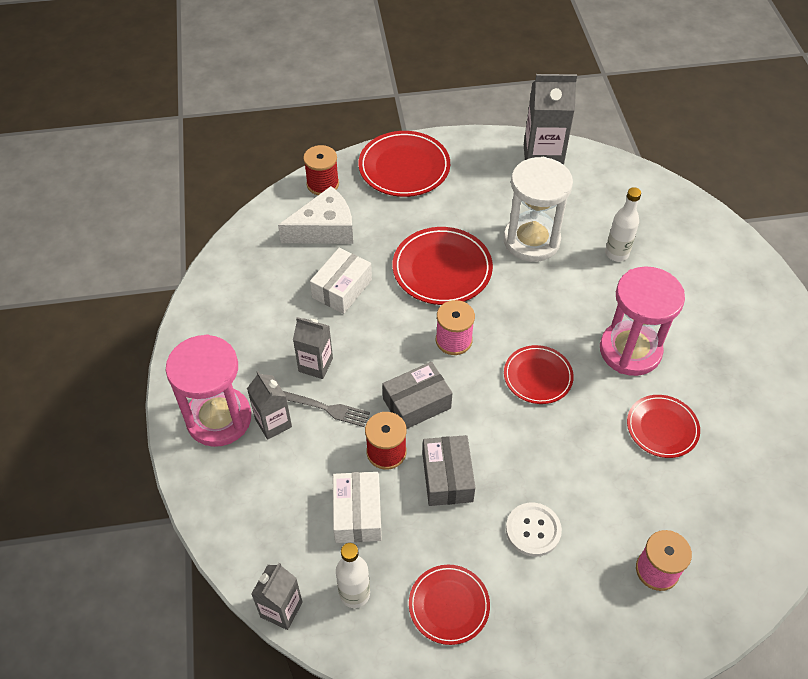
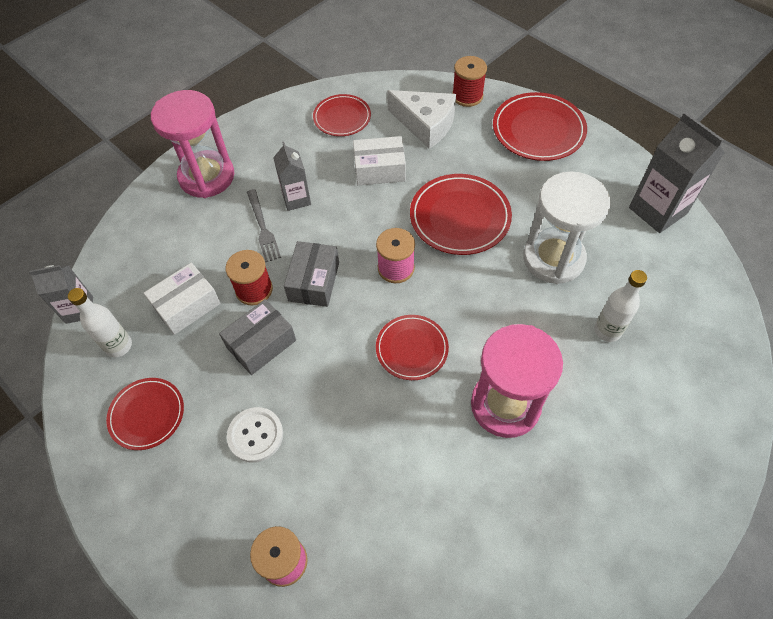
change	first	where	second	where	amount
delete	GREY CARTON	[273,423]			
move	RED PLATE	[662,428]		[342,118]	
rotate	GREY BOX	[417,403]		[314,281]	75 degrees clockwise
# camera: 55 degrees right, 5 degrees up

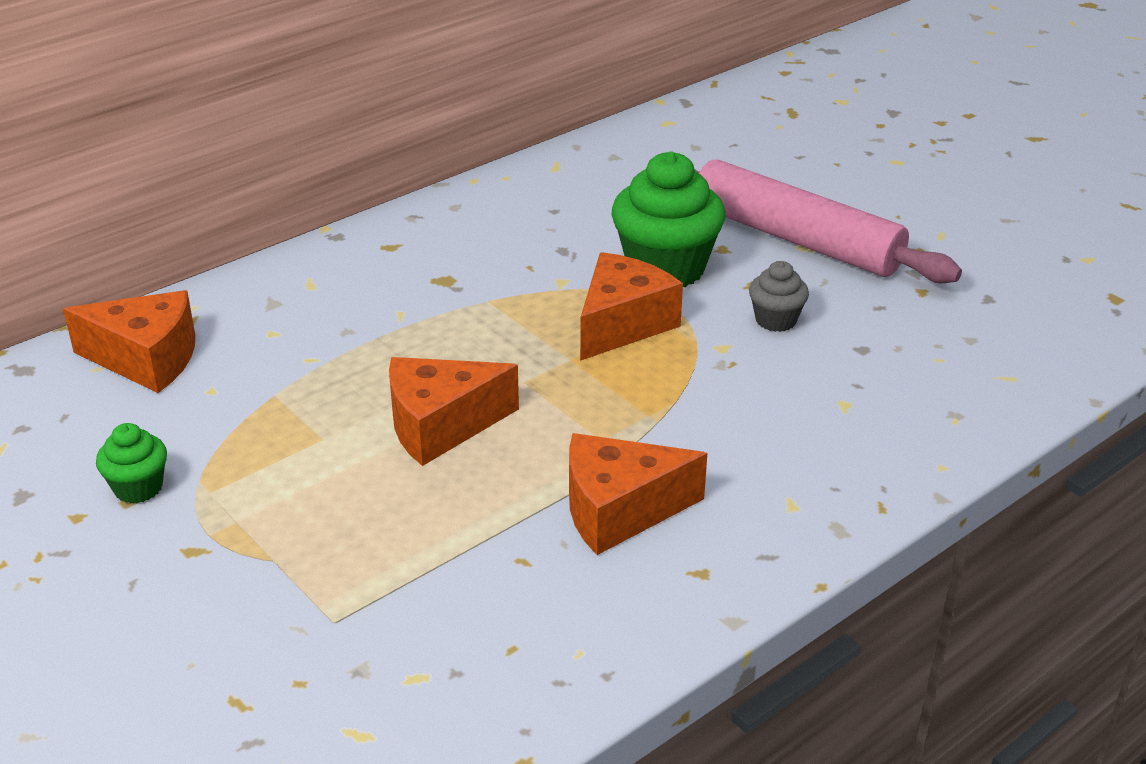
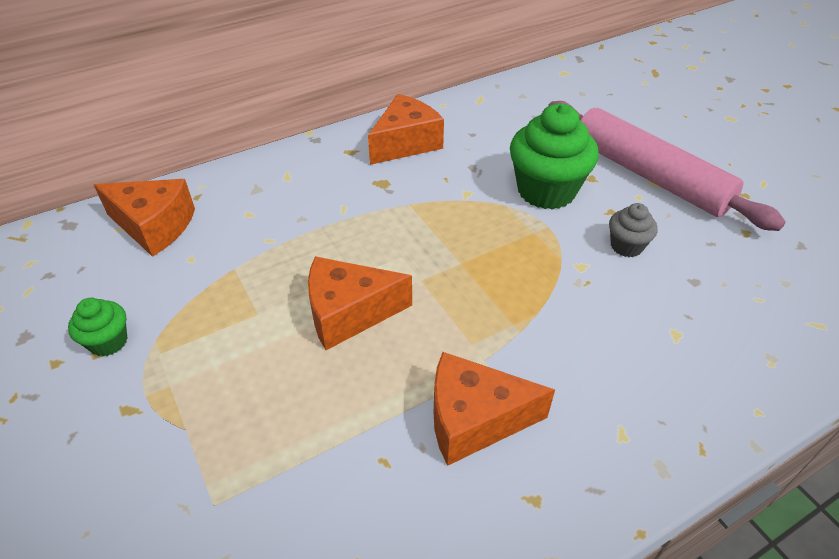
change	first	where	second	where	amount
move	ORANGE CHEESE	[622,324]		[406,143]	
# camera: 10 degrees right, 10 degrees up

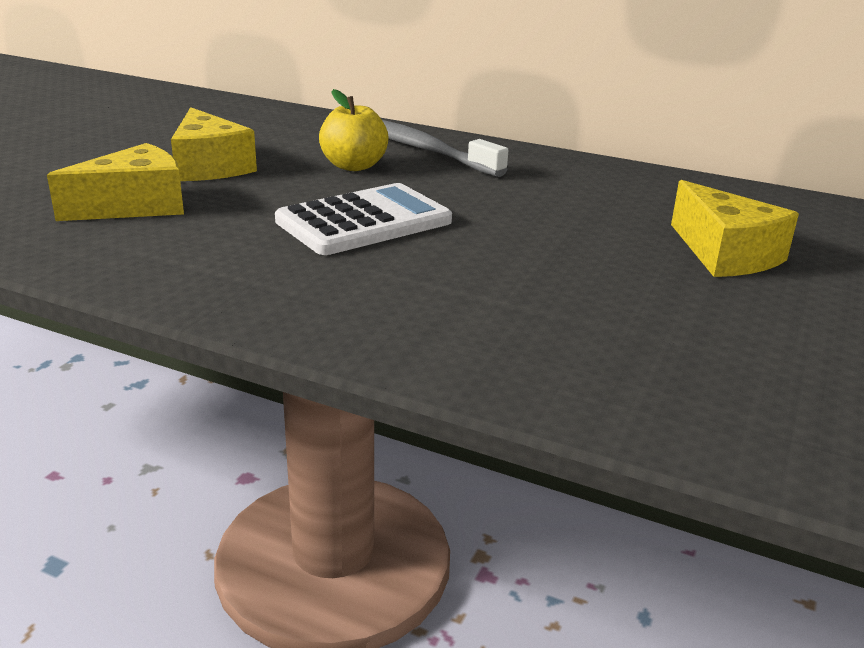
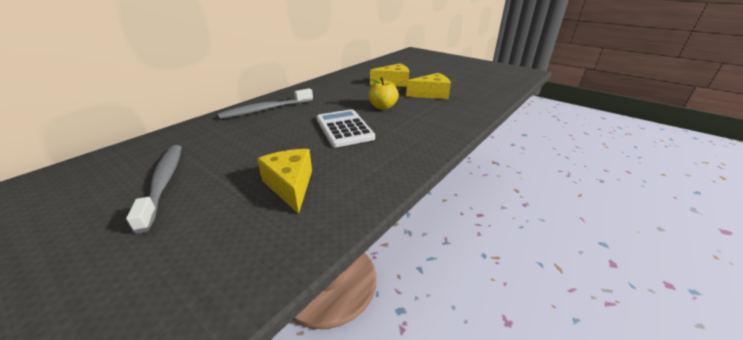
change	first	where	second	where	amount
insert			GREY TOOTHBRUSH	[164,183]	
move	YELLOW CHEESE	[209,166]		[431,94]	
move	YELLOW APPLE	[354,166]		[383,107]	
# camera: 75 degrees left, 5 degrees up

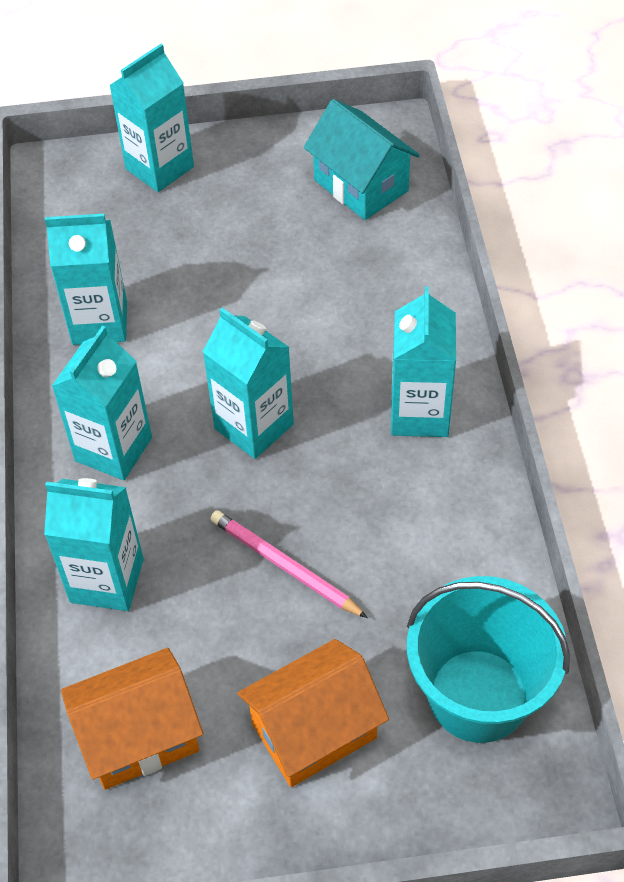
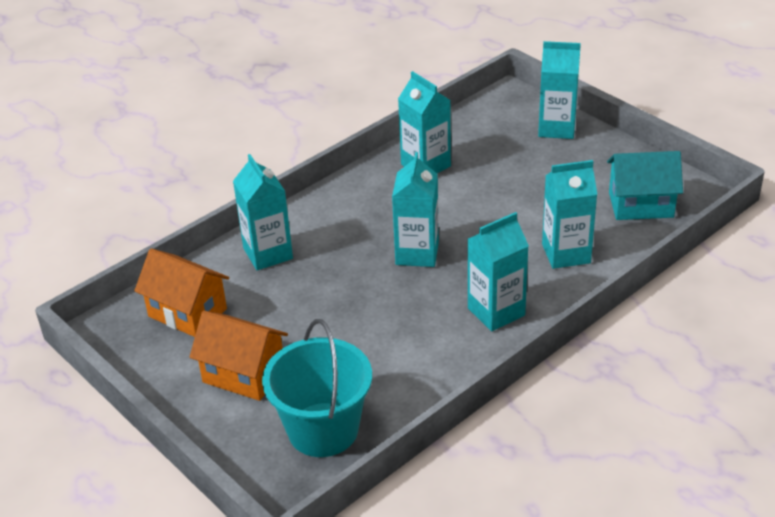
change	first	where	second	where	amount
delete	PINK PENCIL	[284,566]			
move	TURQUOISE CARTON	[113,449]		[566,253]	
rotate	TURQUOISE HOUSE	[361,185]		[641,205]	75 degrees clockwise
# camera: 55 degrees right, 15 degrees down

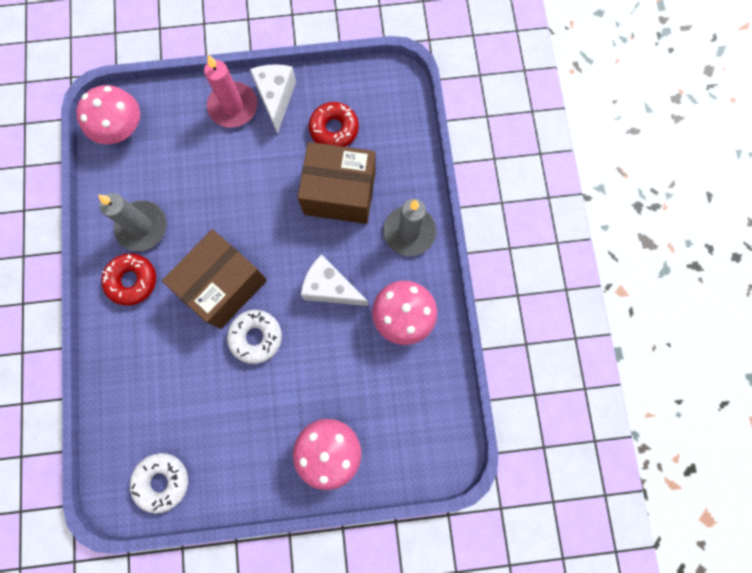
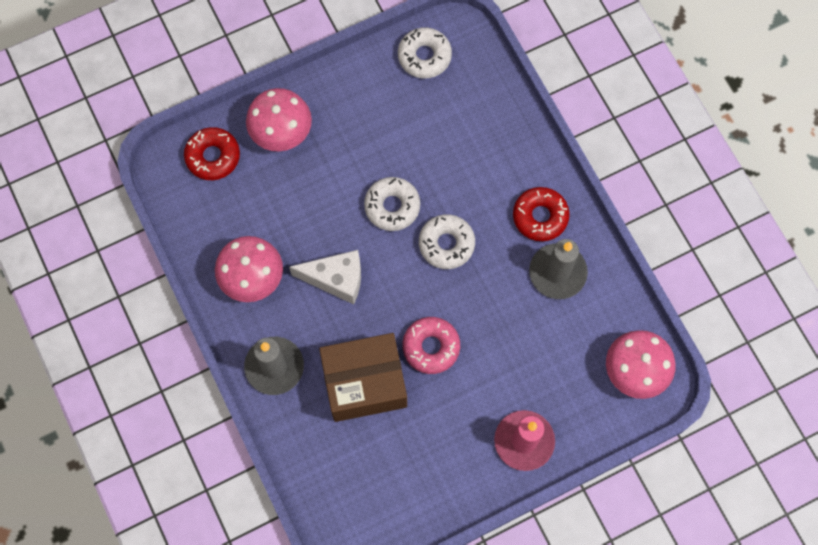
change	first	where	second	where	amount
delete	WHITE CHEESE	[276,98]			
insert			PINK DONUT	[431,347]	
move	RED DONUT	[334,129]		[213,157]	
replace	BROWN BOX	[223,285]	WHITE DONUT	[446,244]	
# camera: 160 degrees right, 5 degrees down

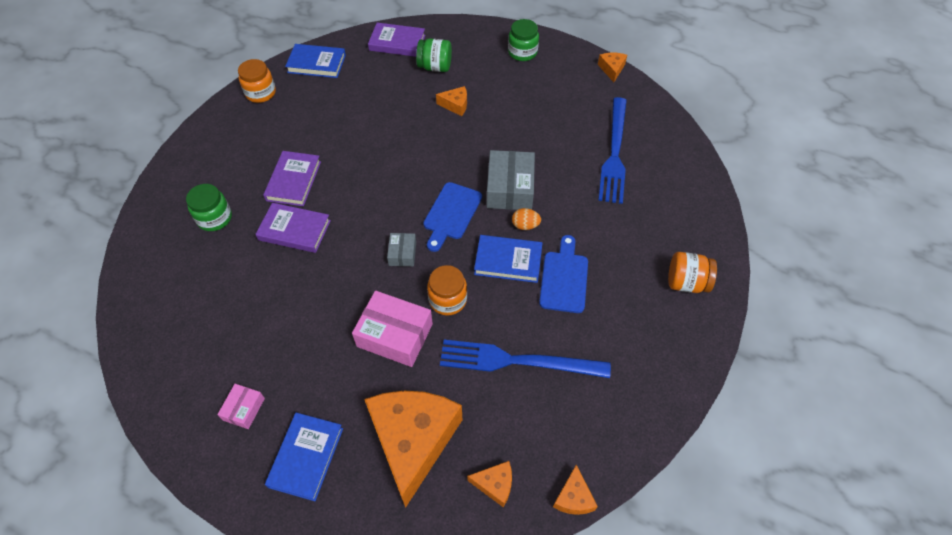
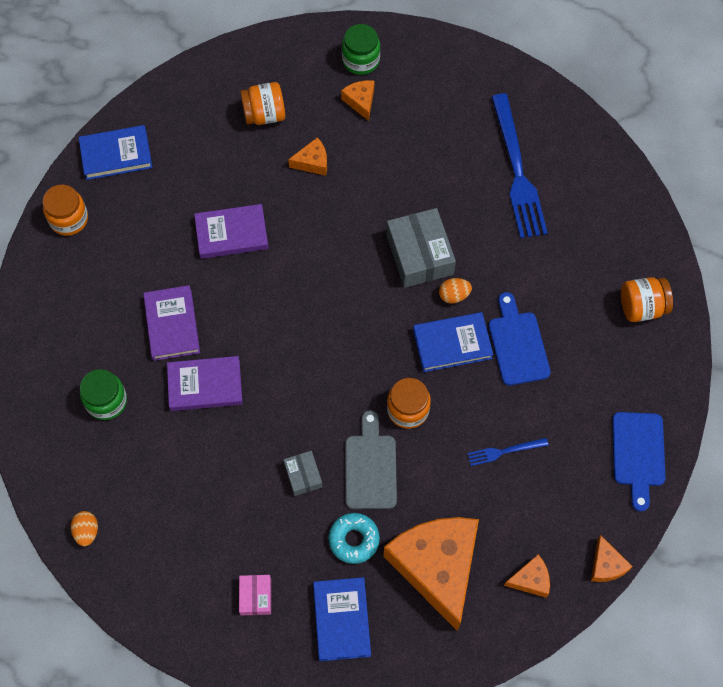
change	first	where	second	where	amount
insert			ORANGE EGG	[87,531]	
insert			TURQUOISE DONUT	[354,540]	
move	PURPLE BOOK	[397,43]		[231,234]	
move	GREY BOX	[402,253]		[303,475]	
move	BLUE CUTTING BOARD	[451,214]		[638,454]	
move	ORANGE CHEESE	[611,69]		[360,101]	
replace	PINK BOX	[395,335]	GREY CUTTING BOARD	[370,467]	
recolor	GREEN JAR	[435,67]	ORANGE JAR	[264,114]	
resize	BLUE FORK	[517,361]		[504,451]	x0.46
# camera: 20 degrees left, 10 degrees up

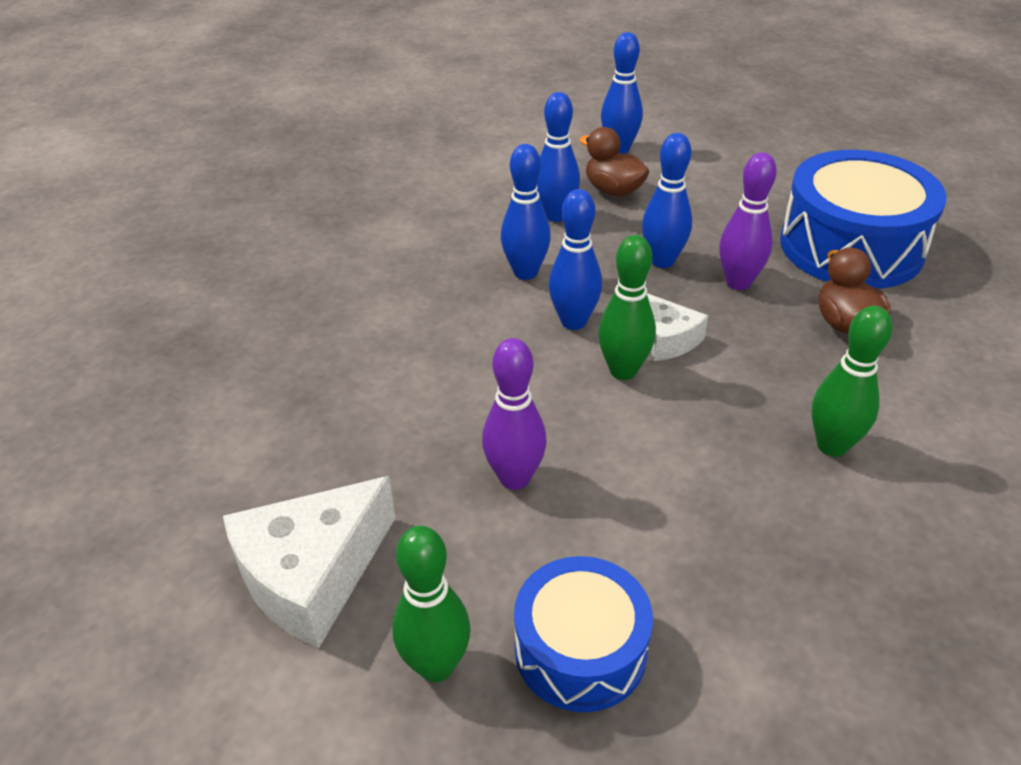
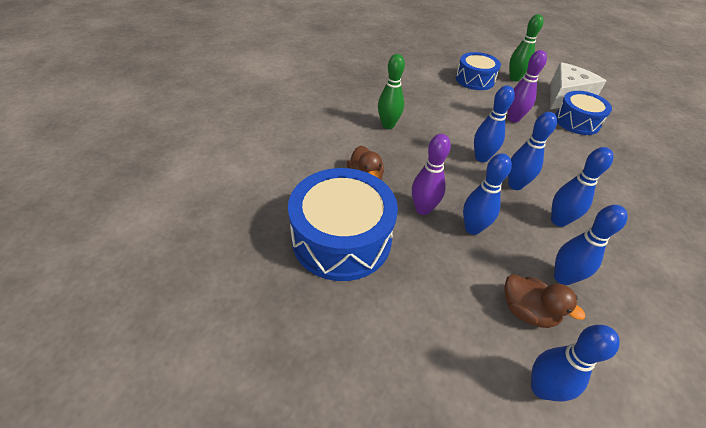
change	first	where	second	where	amount
delete	WHITE CHEESE	[667,339]			
insert			BLUE DRUM	[577,121]	
recolor	GREEN BOWLING PIN	[623,371]	BLUE BOWLING PIN	[481,158]	
# camera: 175 degrees right, 5 degrees up

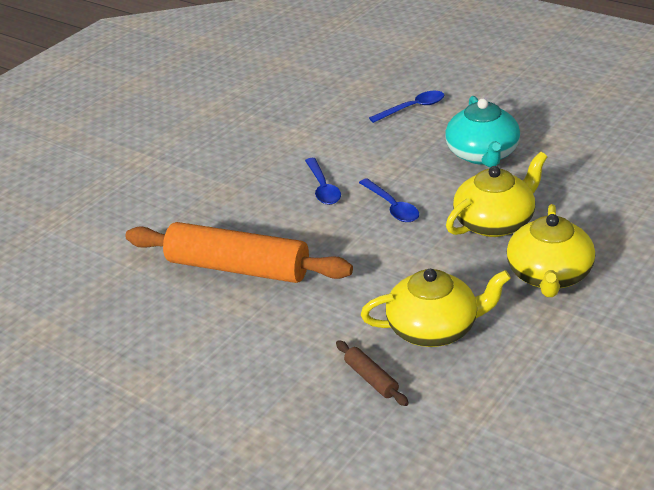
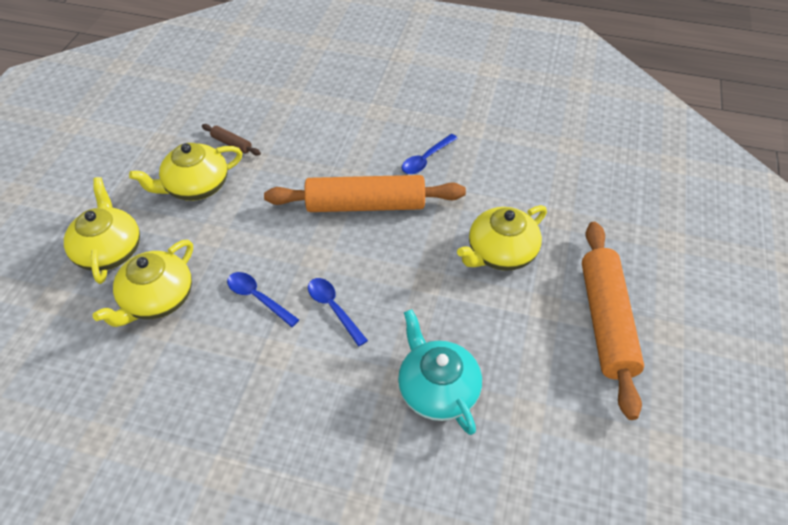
change	first	where	second	where	amount
insert			YELLOW TEAPOT	[500,253]	
insert			ORANGE ROLLING PIN	[605,321]	
move	BLUE SPOON	[413,108]		[426,159]	
move	TURQUOISE TEAPOT	[483,154]		[437,389]	
# camera: 155 degrees right, 15 degrees up

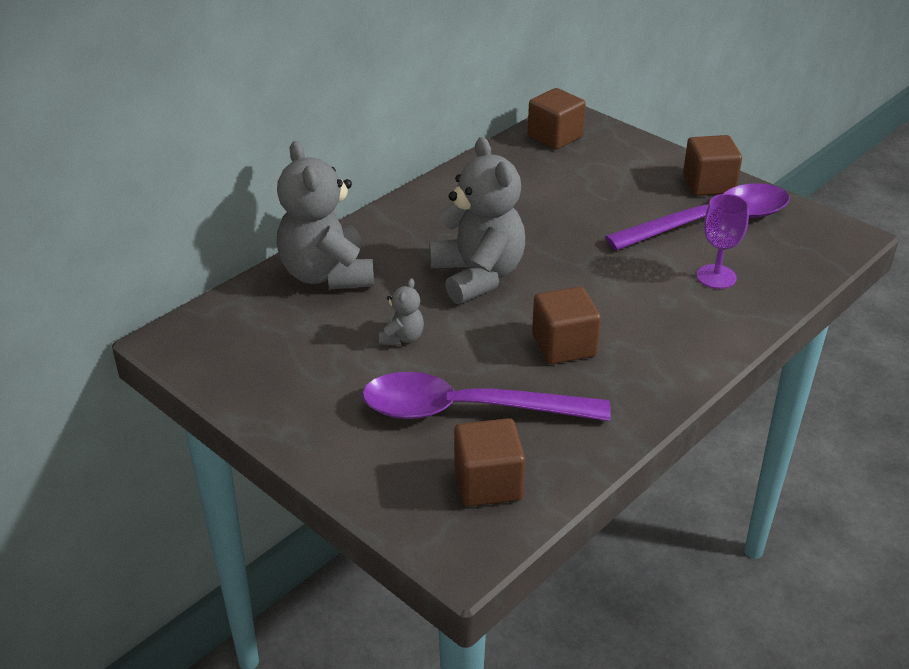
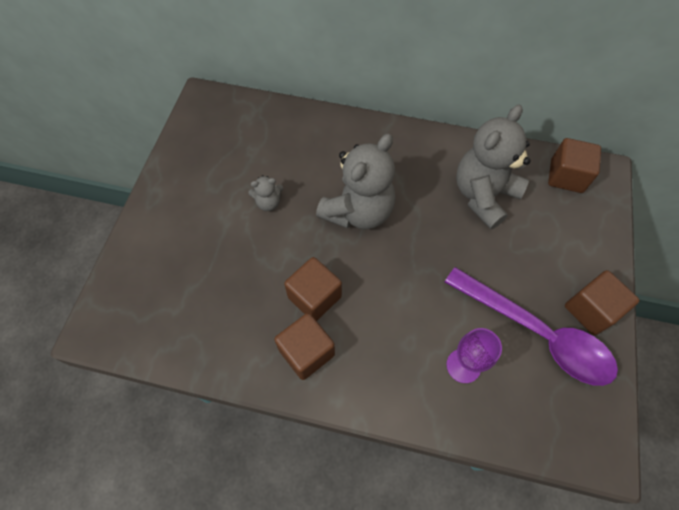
change	first	where	second	where	amount
delete	PURPLE SPOON	[467,410]			
move	GREY TEDDY BEAR	[327,275]		[483,195]	
move	BROWN CUBE	[488,483]		[306,352]	
# camera: 60 degrees right, 25 degrees up

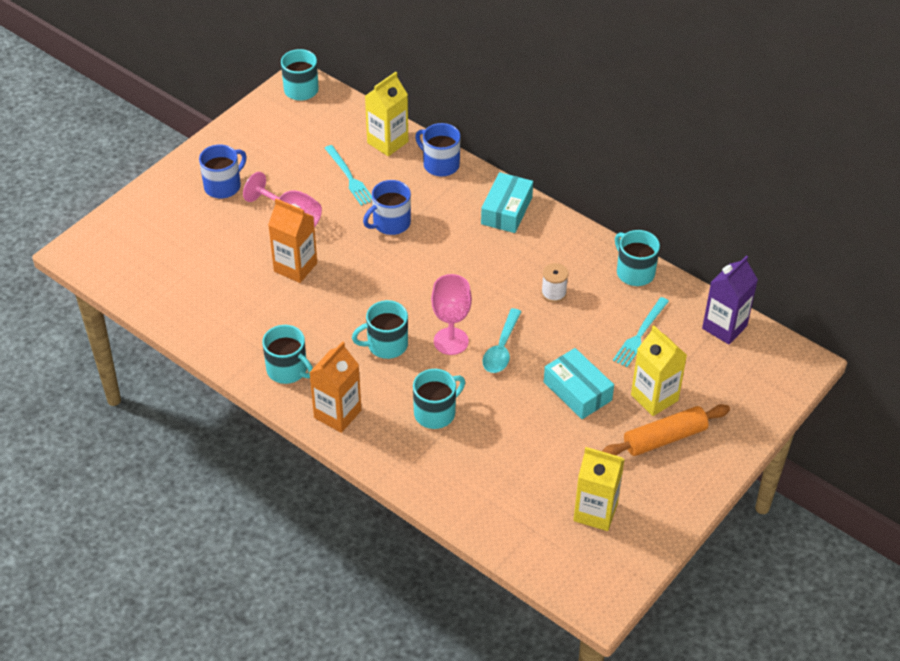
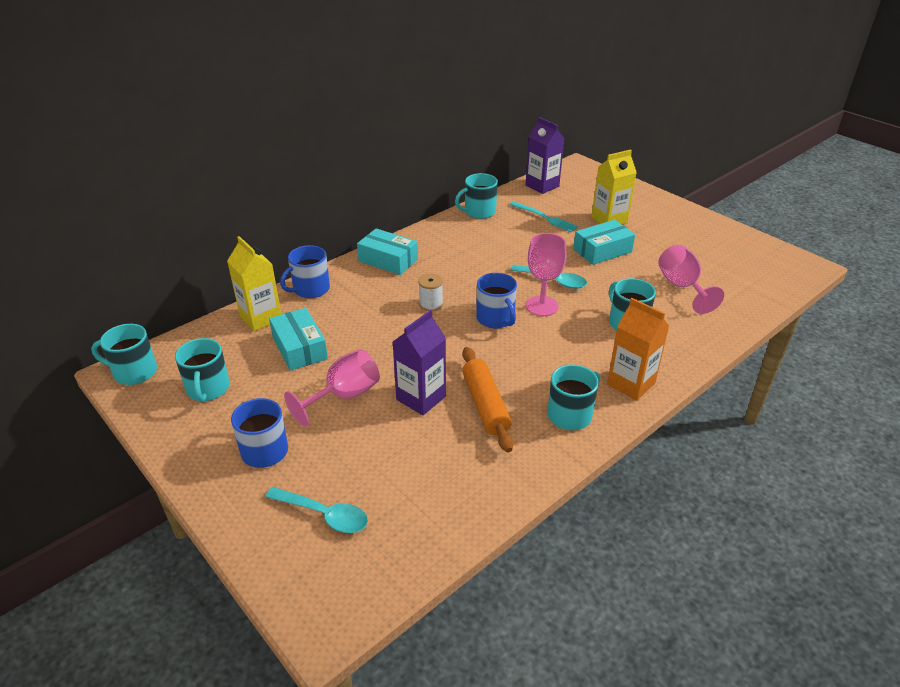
change	first	where	second	where	amount
delete	YELLOW CARTON	[595,512]			
insert			TURQUOISE SPOON	[324,515]	
insert			PINK GOBLET	[682,287]	
move	TURQUOISE MUG	[386,345]		[208,389]	
move	BLUE MUG	[390,223]		[495,318]	
move	WHITE SPOOL	[553,293]		[431,304]	
move	ORANGE ROLLING PIN	[664,438]		[485,405]	
replace	TURQUOISE FORK	[349,177]	TURQUOISE BOX	[299,348]	
recolor	ORANGE CARTON	[295,267]	PURPLE CARTON	[421,398]	
# camera: 80 degrees left, 10 degrees down

